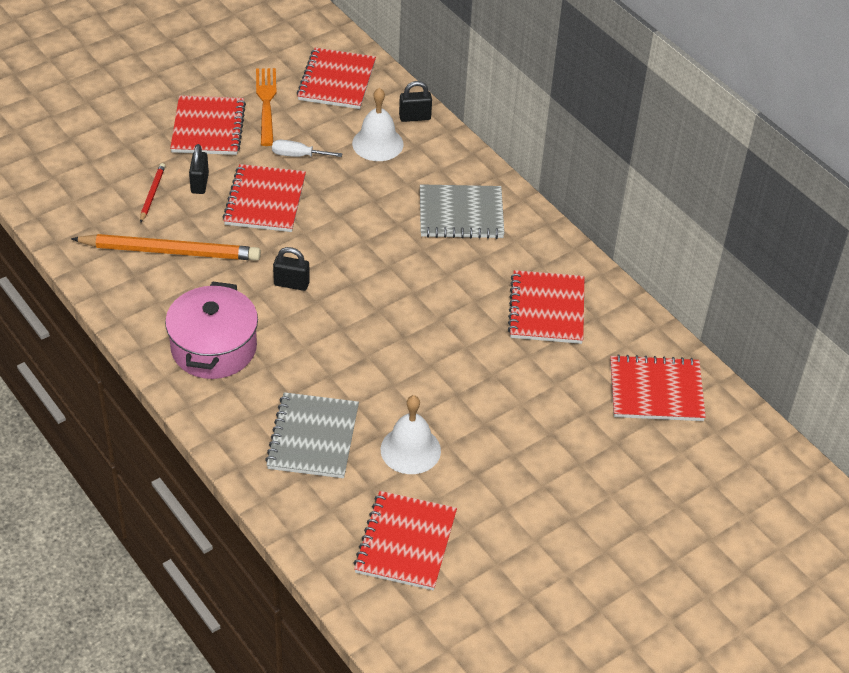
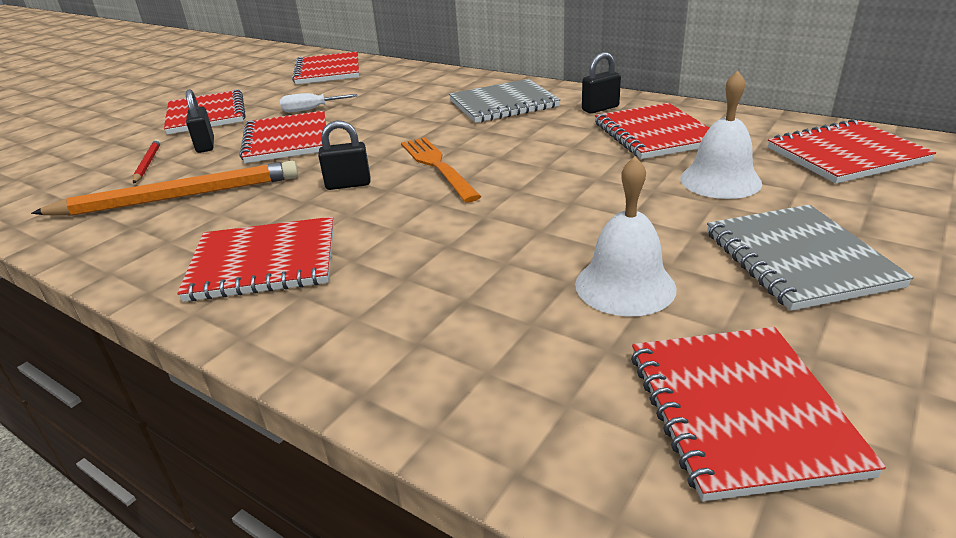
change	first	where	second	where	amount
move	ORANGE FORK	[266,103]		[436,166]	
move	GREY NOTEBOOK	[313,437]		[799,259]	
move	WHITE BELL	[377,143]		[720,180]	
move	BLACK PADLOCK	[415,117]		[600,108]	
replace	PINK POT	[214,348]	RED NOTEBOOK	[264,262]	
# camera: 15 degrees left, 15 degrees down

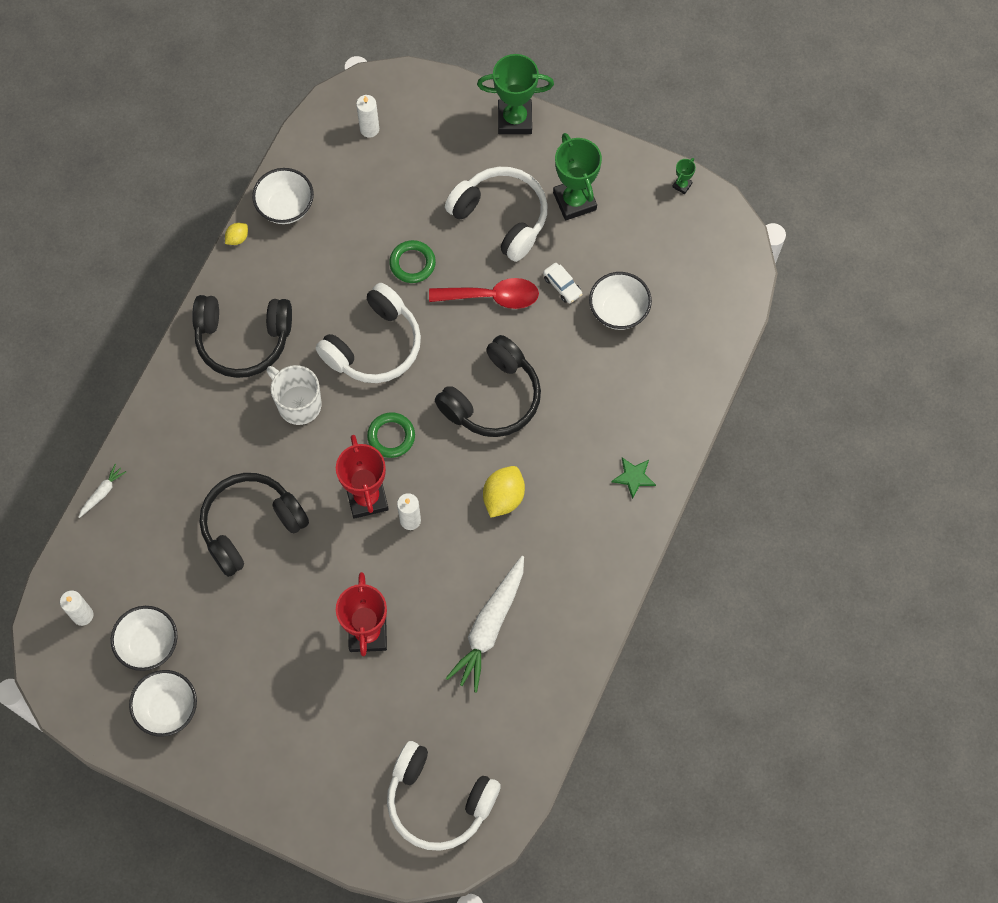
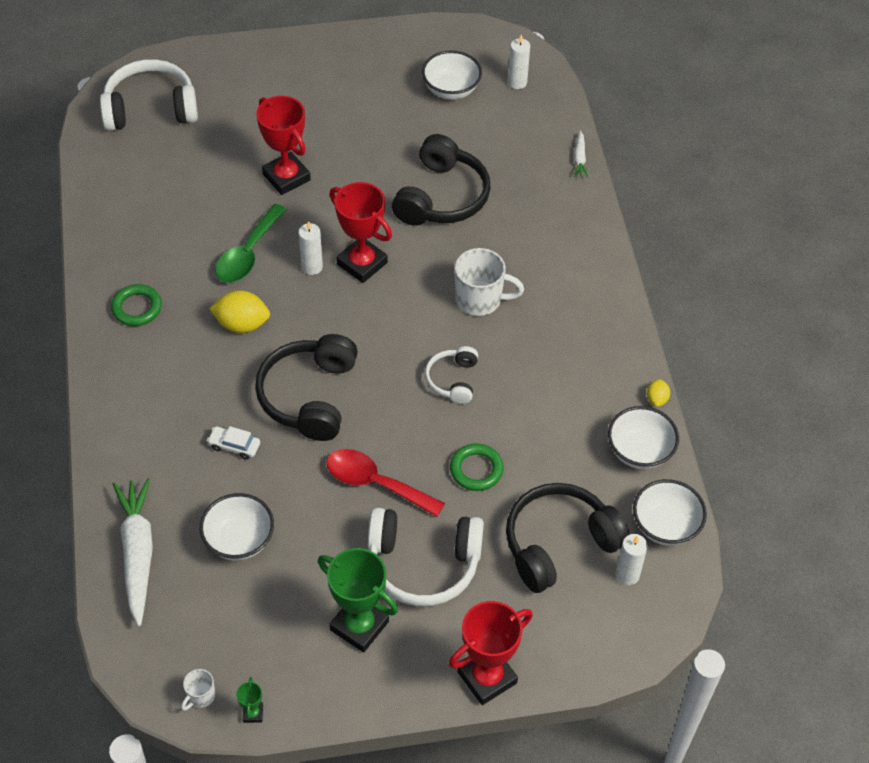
change	first	where	second	where	amount
delete	GREEN STAR	[634,477]			
insert			WHITE MUG	[200,696]	
insert			GREEN SPOON	[248,254]	
move	WHITE BOWL	[167,708]		[665,526]	
move	BLACK HEADPHONES	[243,339]		[559,544]	
move	GREEN RING	[391,436]		[137,308]	
move	WHITE CARROT	[489,627]		[138,553]	
move	WHITE CAR	[562,286]		[234,446]	
recolor	GREEN TROPHY	[515,119]	RED TROPHY	[487,677]	
rotate	RED SPOON	[492,297]		[375,483]	60 degrees clockwise
rotate	YELLOW LEMON	[503,497]		[242,324]	75 degrees counterclockwise
resize	WHITE HEADPHONES	[374,345]		[453,380]	x0.55
# camera: 145 degrees right, 15 degrees down

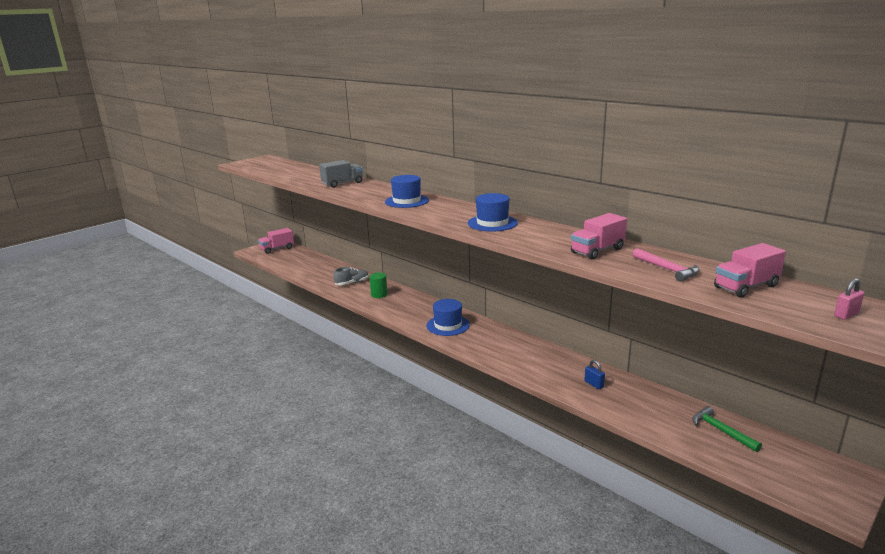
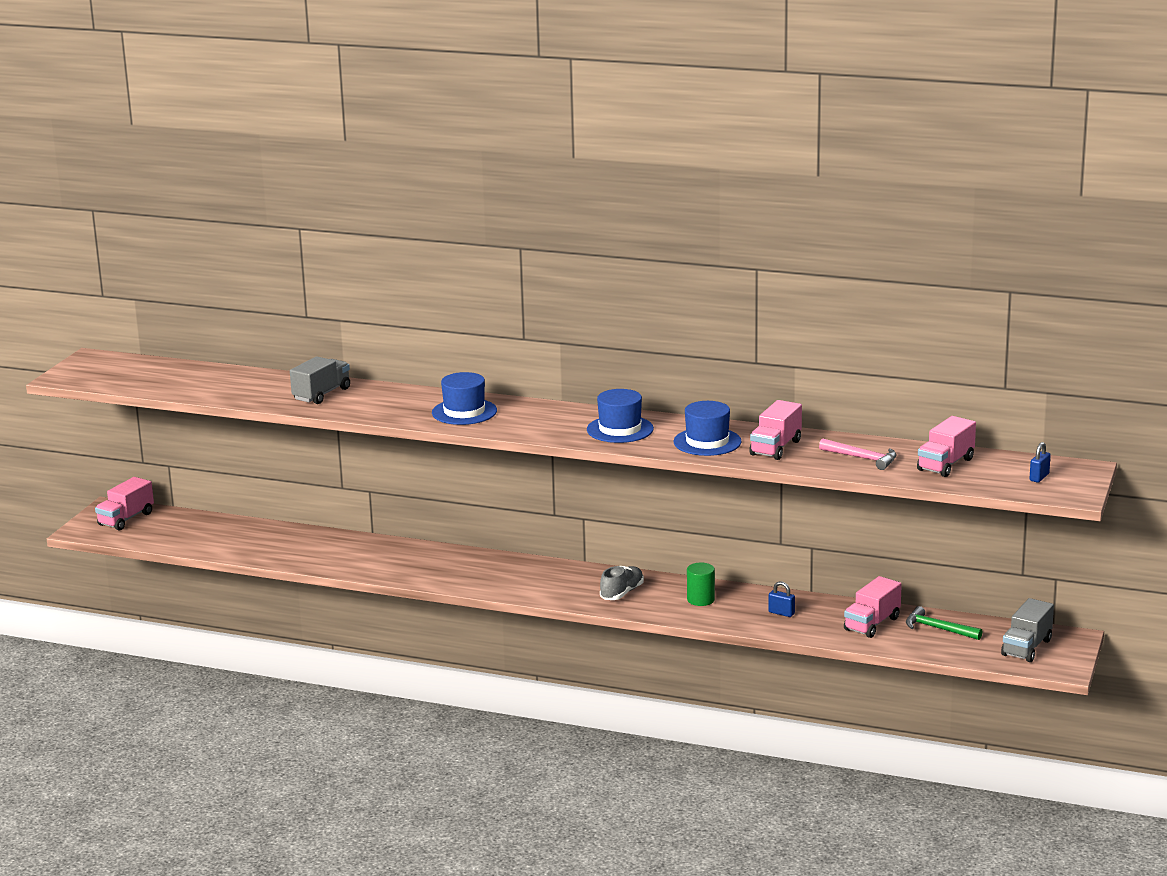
change	first	where	second	where	amount
insert			PINK TRUCK	[872,624]	
insert			GREY TRUCK	[1026,647]	
move	GREY SHOE	[352,283]		[622,593]	
move	GREEN CYLINDER	[379,294]		[700,600]	
move	BLUE HAT	[448,325]		[707,442]	
recolor	PINK PADLOCK	[846,315]	BLUE PADLOCK	[1039,477]	
# camera: 25 degrees left, 0 degrees up

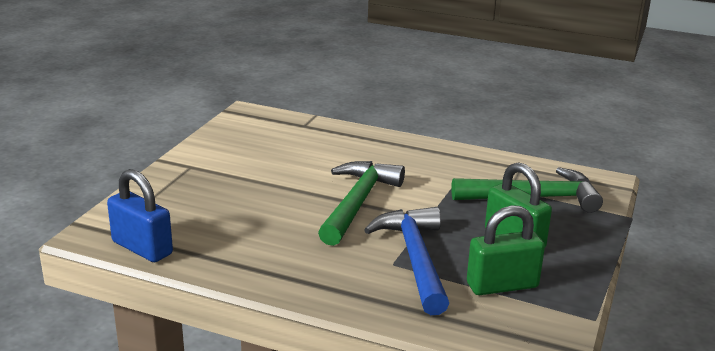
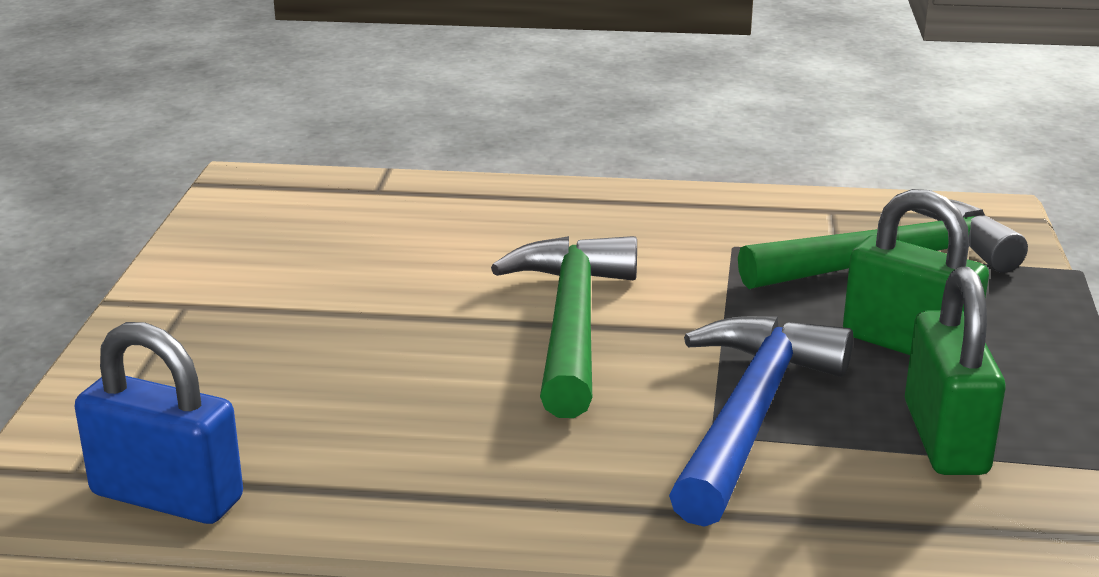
change	first	where	second	where	amount
rotate	BLUE HAMMER	[415,259]		[750,416]	45 degrees clockwise
rotate	GREEN PADLOCK	[502,285]		[945,438]	60 degrees counterclockwise
# camera: 15 degrees left, 0 degrees up

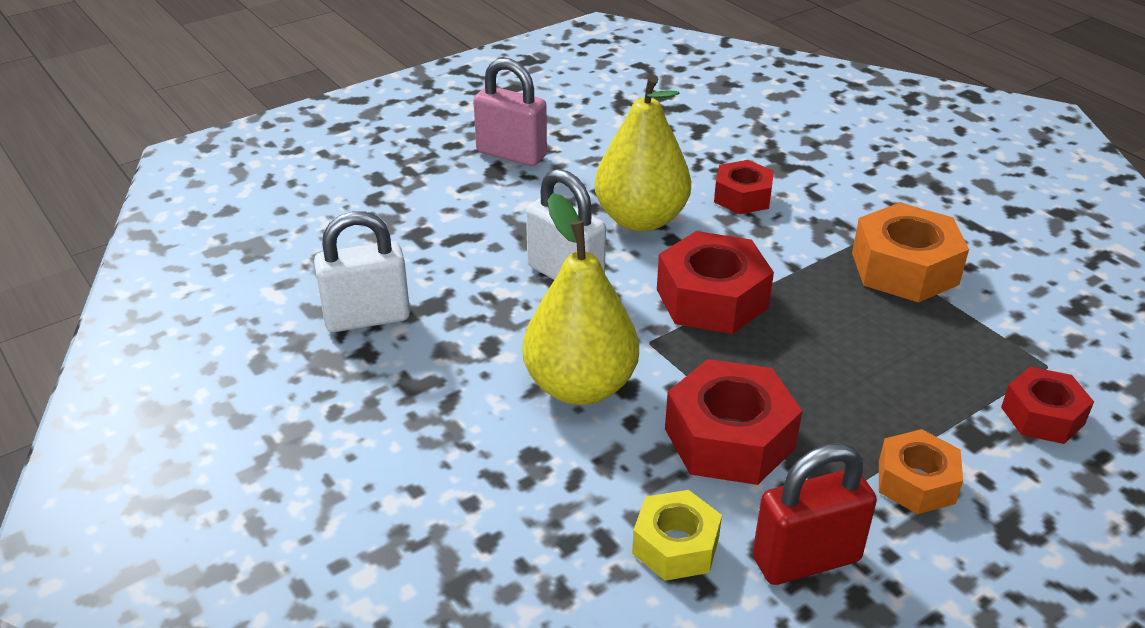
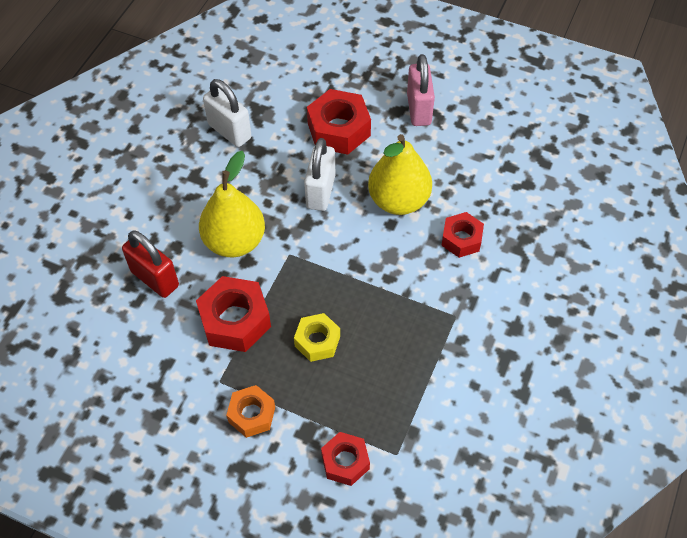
change	first	where	second	where	amount
delete	ORANGE NUT	[904,268]			
move	YELLOW NUT	[675,545]		[317,341]	
move	RED NUT	[712,298]		[339,129]	
move	RED PADLOCK	[806,559]		[155,279]	
# camera: 60 degrees right, 20 degrees up

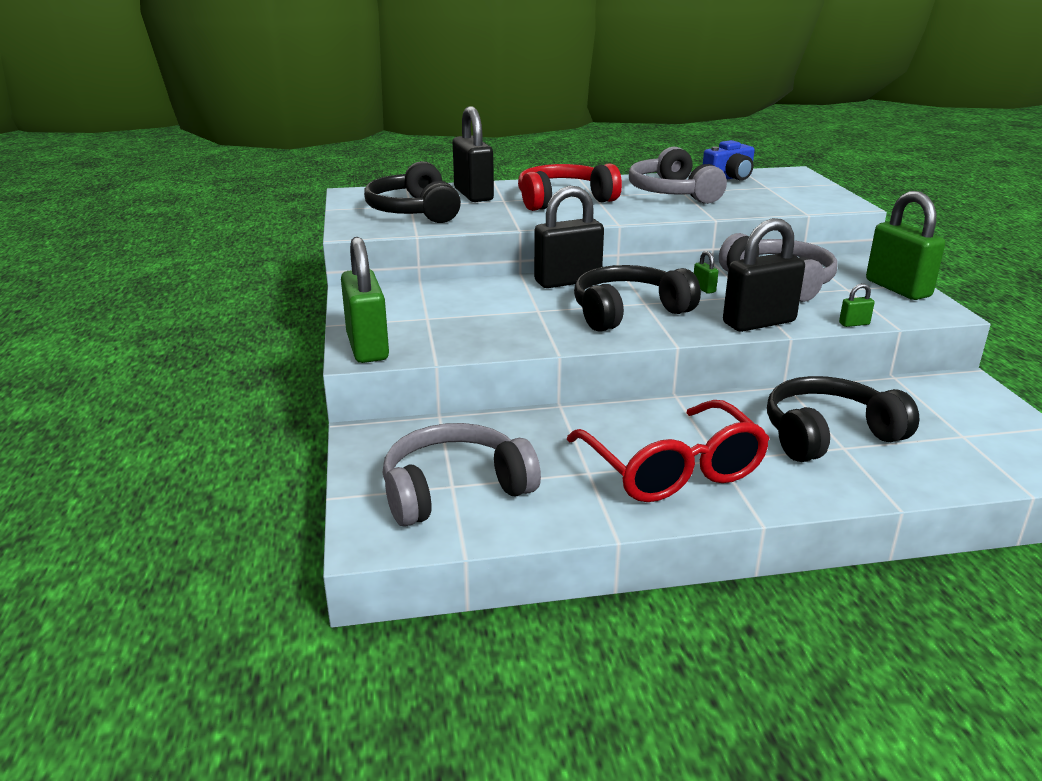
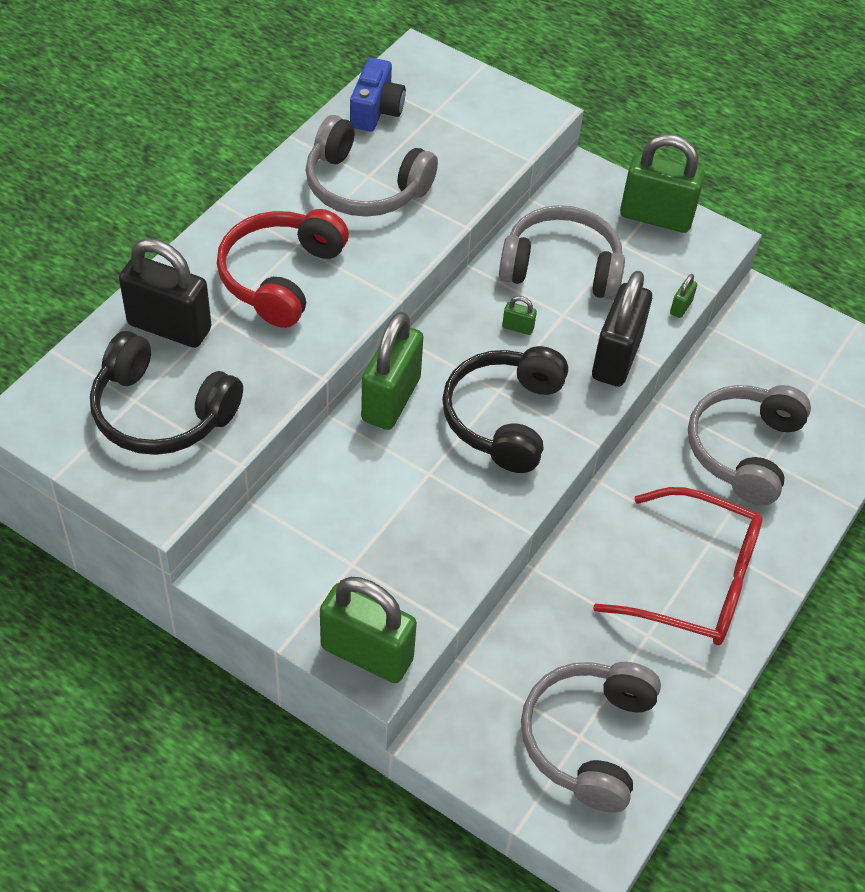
change	first	where	second	where	amount
recolor	BLACK PADLOCK	[567,281]	GREEN PADLOCK	[391,399]	
recolor	BLACK HEADPHONES	[828,435]	GREY HEADPHONES	[744,450]	
# camera: 50 degrees left, 25 degrees up

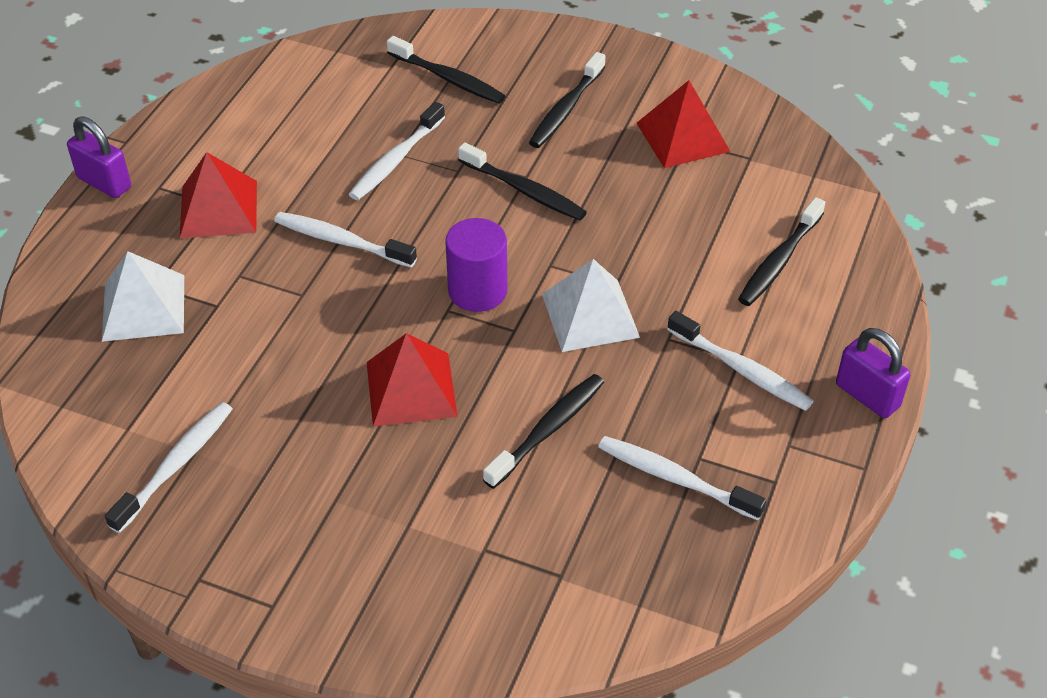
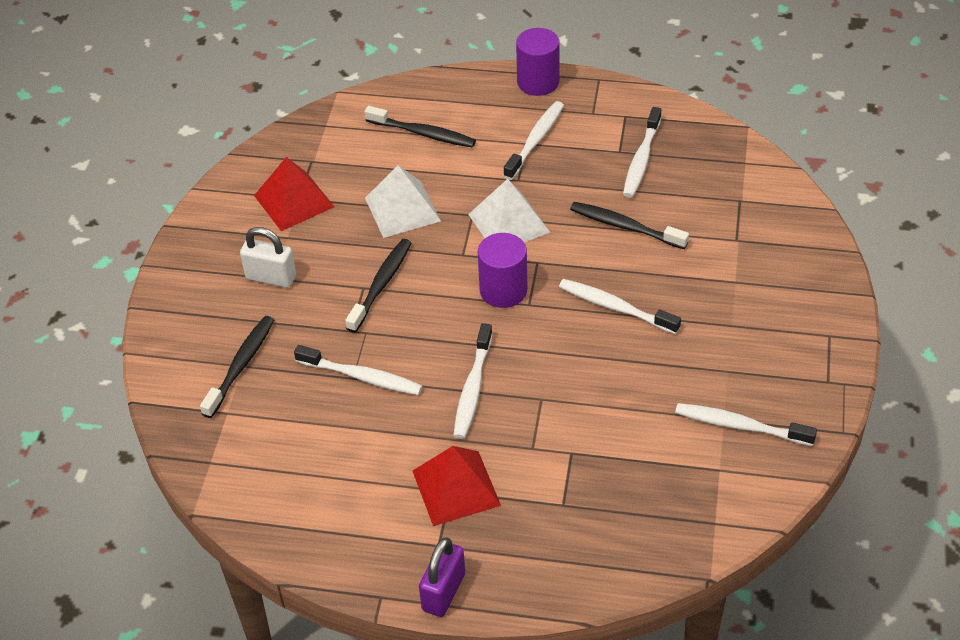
change	first	where	second	where	amount
move	WHITE PYRAMID	[144,307]		[402,209]	
replace	RED PYRAMID	[411,389]	WHITE TOOTHBRUSH	[615,307]	
replace	BLACK TOOTHBRUSH	[566,109]	WHITE PADLOCK	[271,277]	
replace	PURPLE PADLOCK	[867,395]	PURPLE CYLINDER	[538,82]	
# camera: 100 degrees left, 0 degrees up

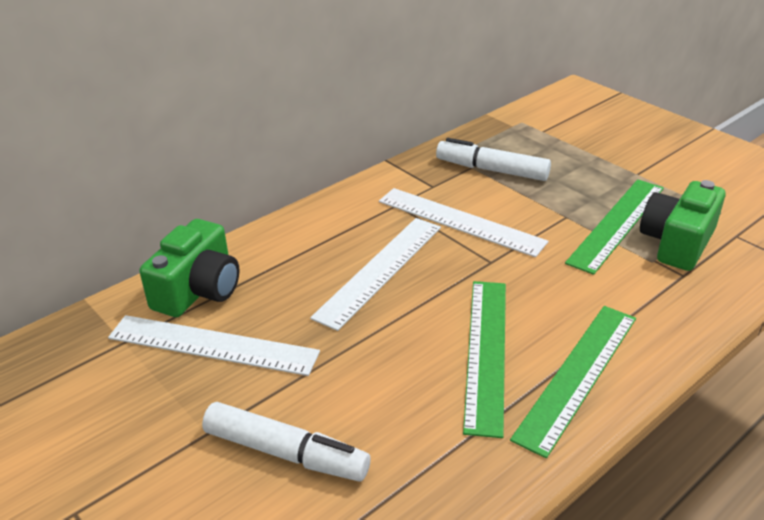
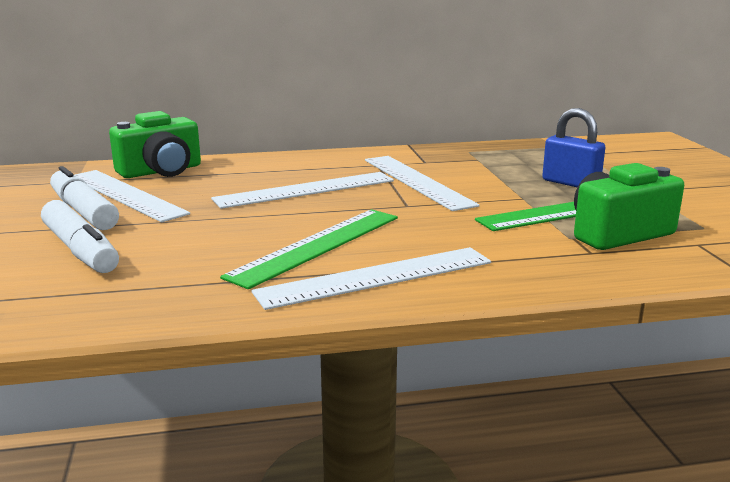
change	first	where	second	where	amount
insert			BLUE PADLOCK	[570,183]	
move	WHITE MARKER	[491,170]		[84,211]	
recolor	GREEN RULER	[578,375]	WHITE RULER	[376,277]	
# camera: 30 degrees right, 15 degrees down

